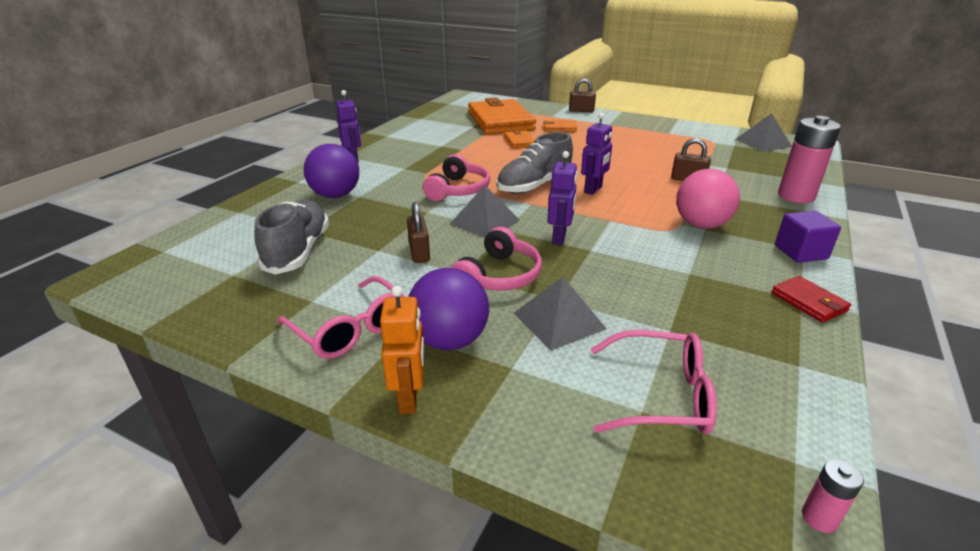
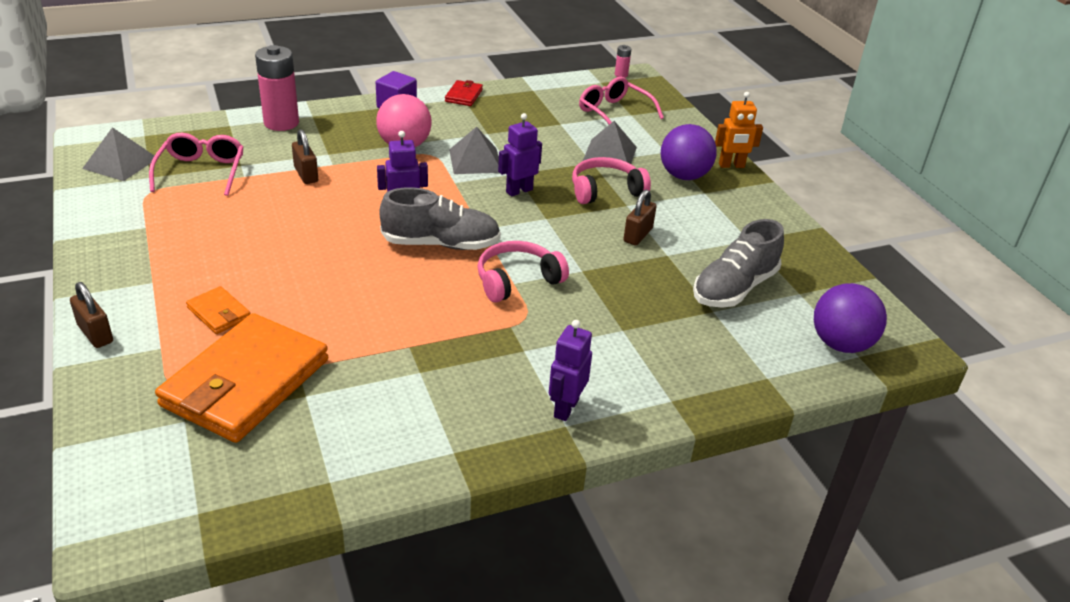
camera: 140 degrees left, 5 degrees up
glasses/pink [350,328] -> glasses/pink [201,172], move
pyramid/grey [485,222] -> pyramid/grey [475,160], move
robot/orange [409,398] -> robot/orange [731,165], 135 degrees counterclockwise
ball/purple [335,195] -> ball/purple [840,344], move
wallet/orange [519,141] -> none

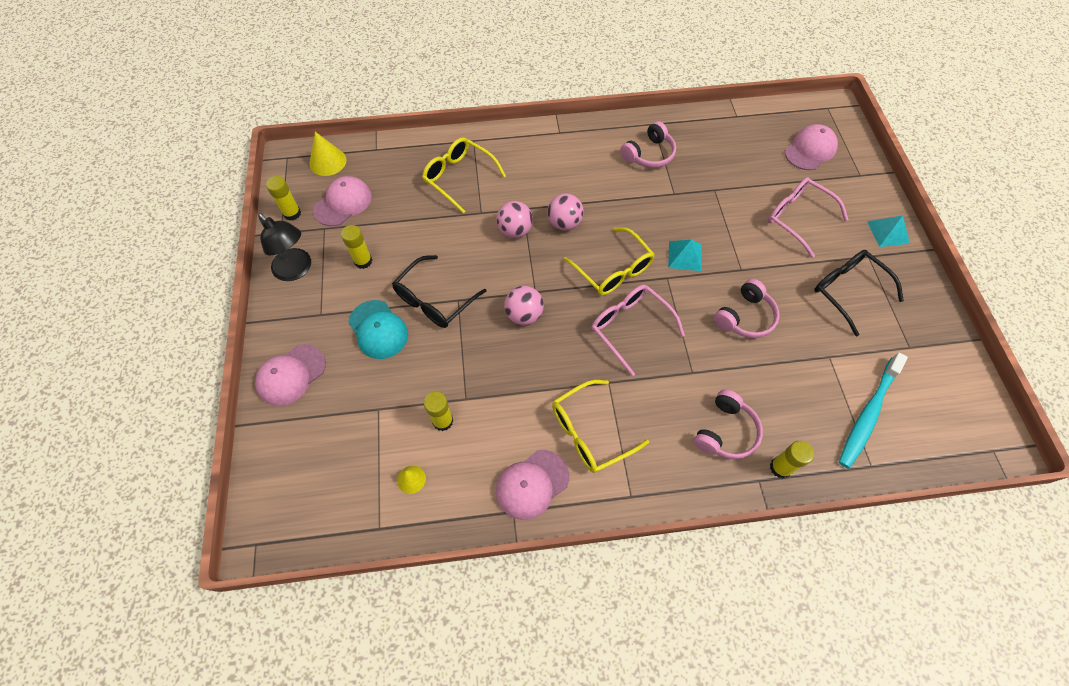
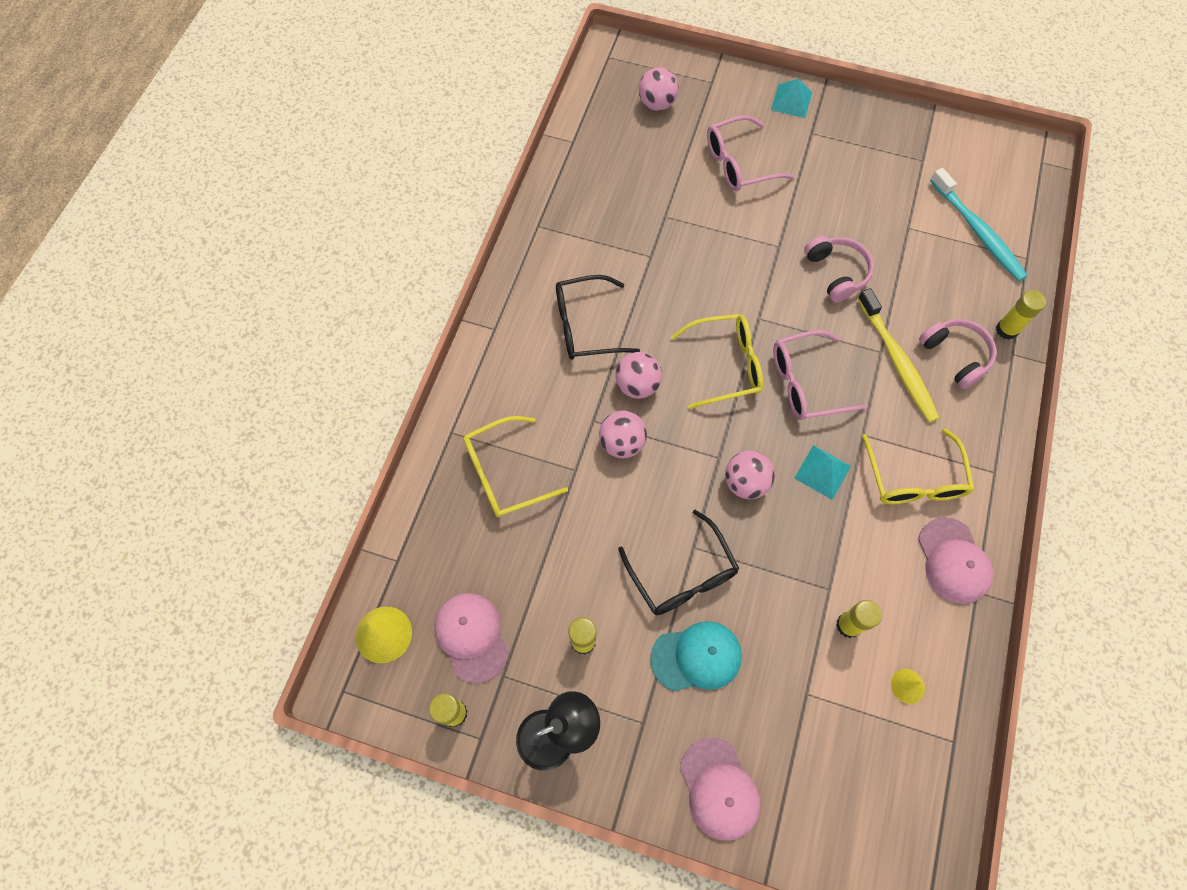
camera: 65 degrees left, 5 degrees up
glasses/black [847,291] -> glasses/black [585,326], move
cap/pink [810,150] -> ball/pink [657,104]
pyramid/turquoise [685,256] -> pyramid/turquoise [822,472], move
none -> toothbrush/yellow [897,361]
headphones/pink [649,154] -> none

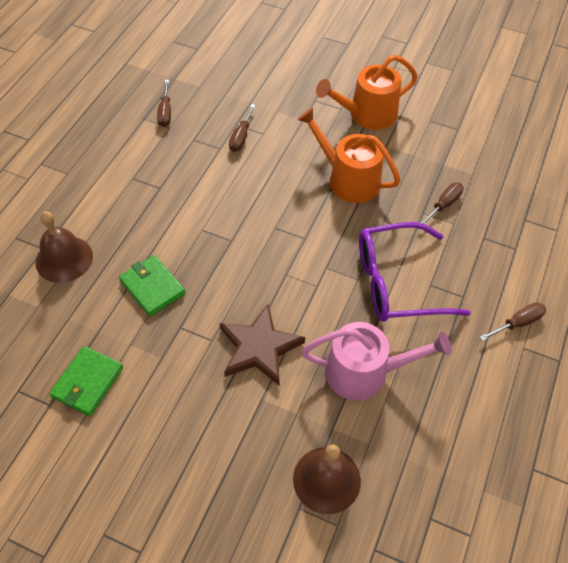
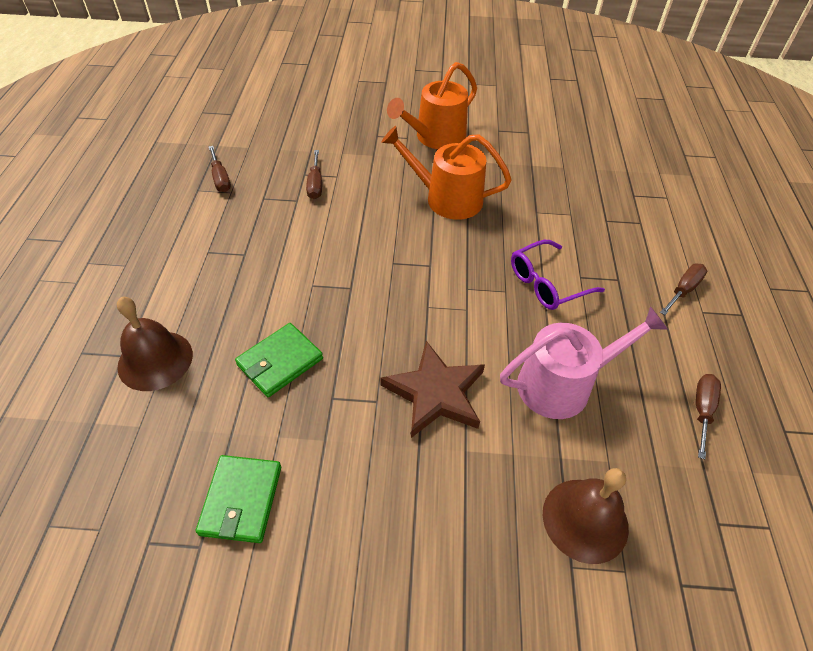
camera: 20 degrees left, 5 degrees down
wallet/green [152,287] -> wallet/green [280,362], 75 degrees counterclockwise
glasses/purple [397,282] -> glasses/purple [547,283], x0.65
screwdriver/brown [444,205] -> screwdriver/brown [702,410], move

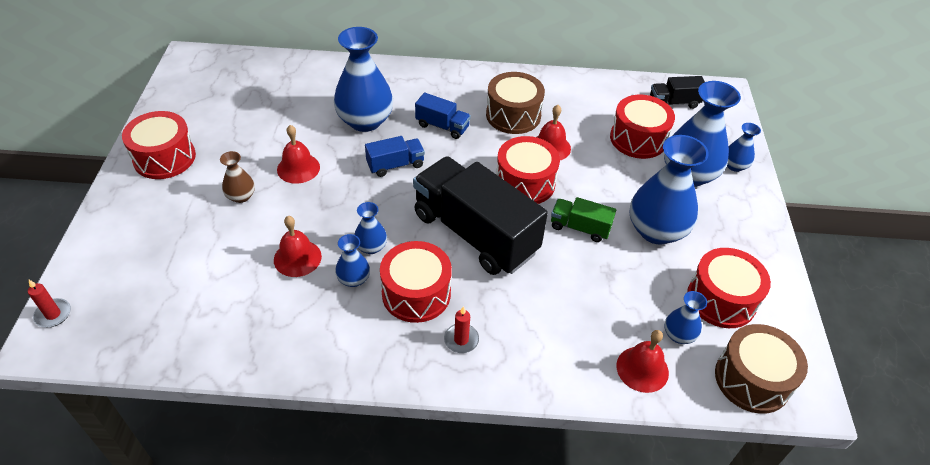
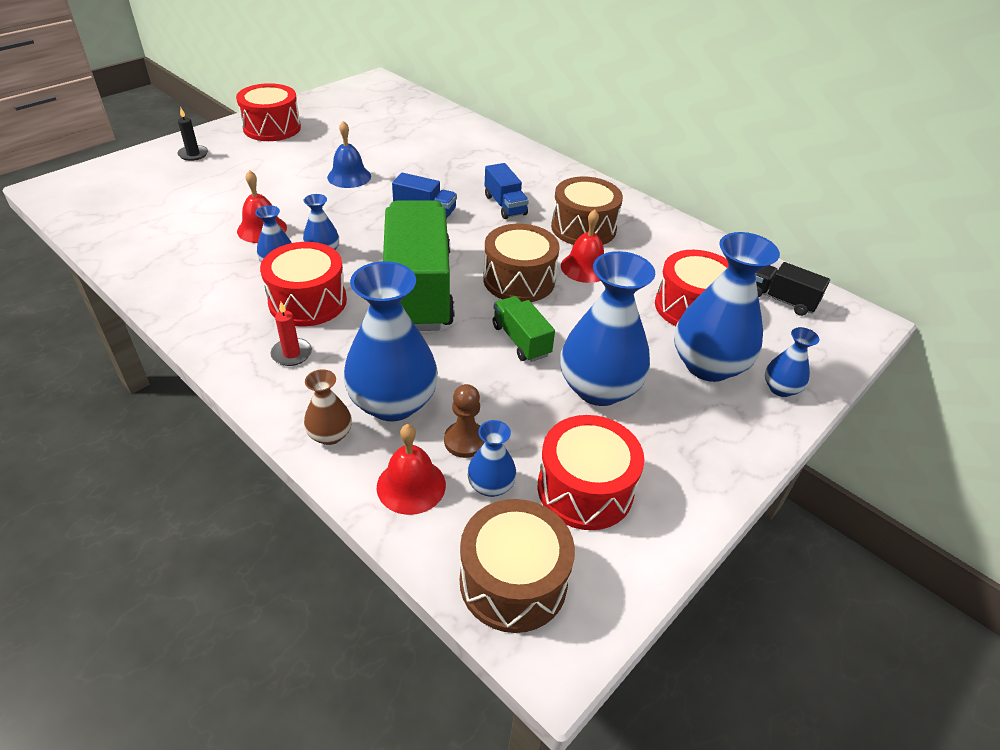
camera: 40 degrees right, 5 degrees down
none -> candle/black [193,154]
vase/brown [241,196] -> vase/brown [330,435], move
bell/red [298,168] -> bell/blue [349,176]
vase/blue [365,121] -> vase/blue [393,402], move
truck/black [475,233] -> truck/green [418,290]
none -> pawn/brown [465,441]
drum/red [525,183] -> drum/brown [519,280]
candle/red [53,314] -> none

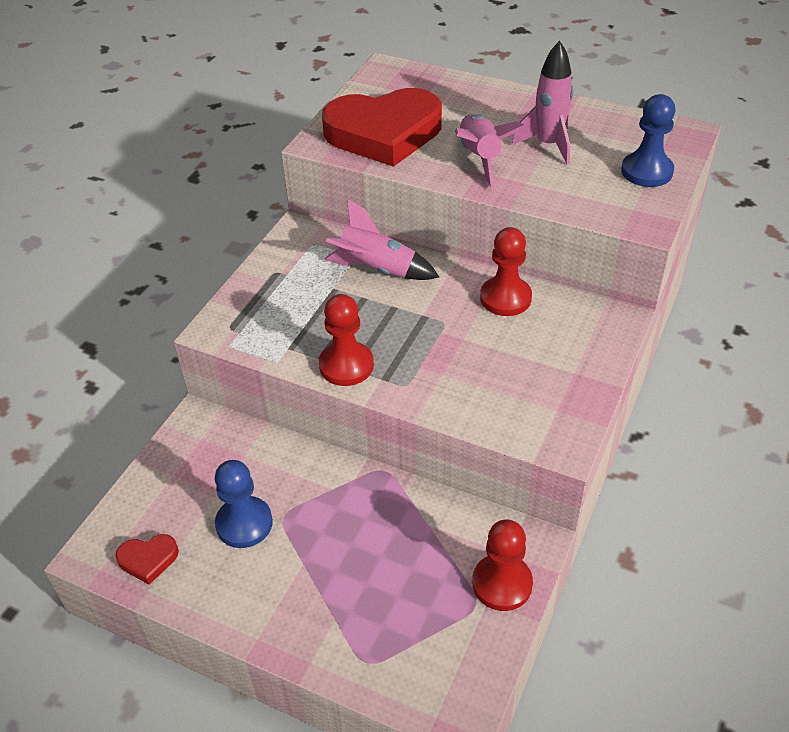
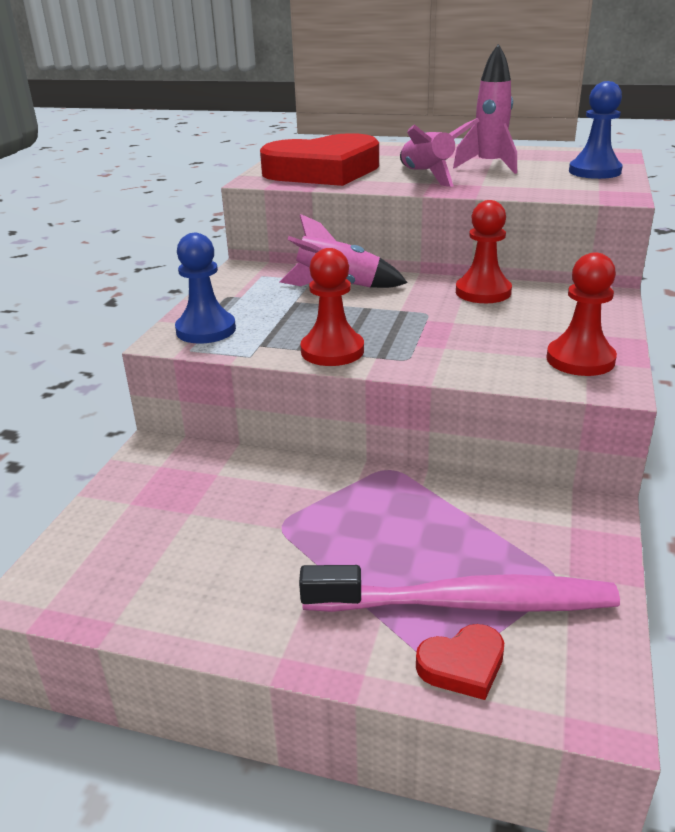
camera: 10 degrees left, 15 degrees down
pawn/blue [244,524] -> pawn/blue [206,330], move
none -> toothbrush/pink [466,603]
heart/red [148,560] -> heart/red [462,665], move
pawn/red [502,584] -> pawn/red [580,360], move

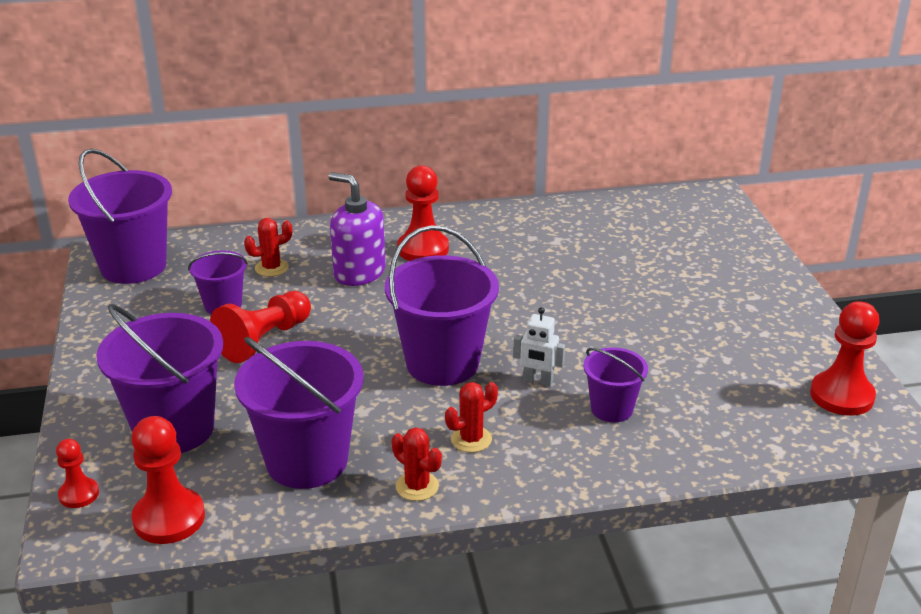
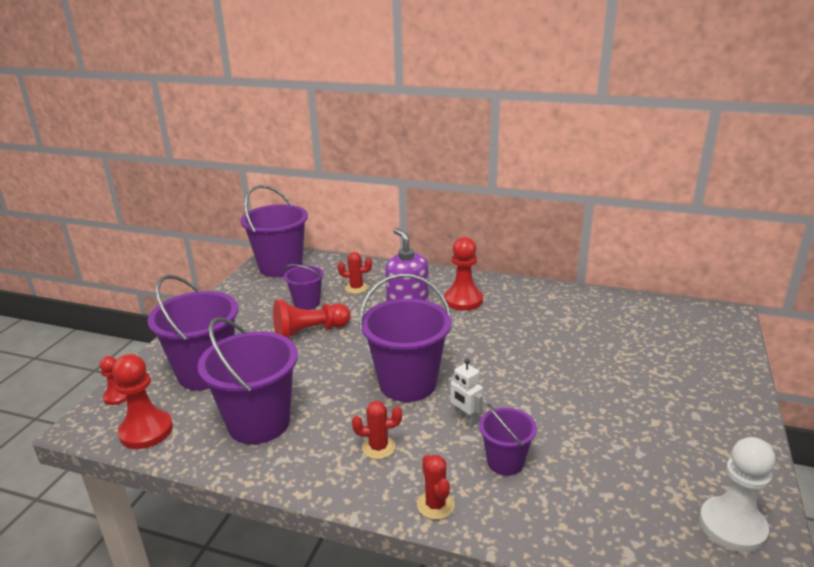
camera: 30 degrees right, 5 degrees down
cactus/red [417,486] -> cactus/red [435,505], move
pawn/red [841,396] -> pawn/white [732,526]

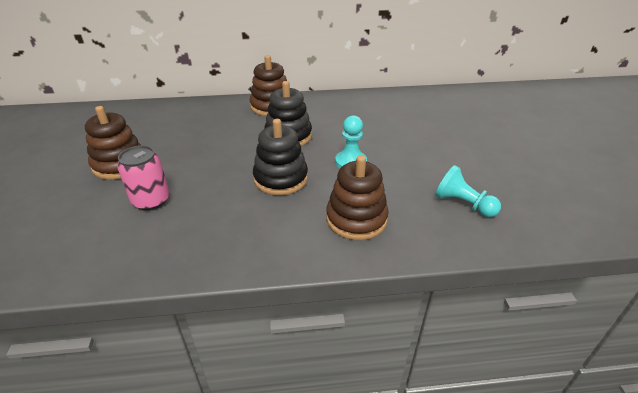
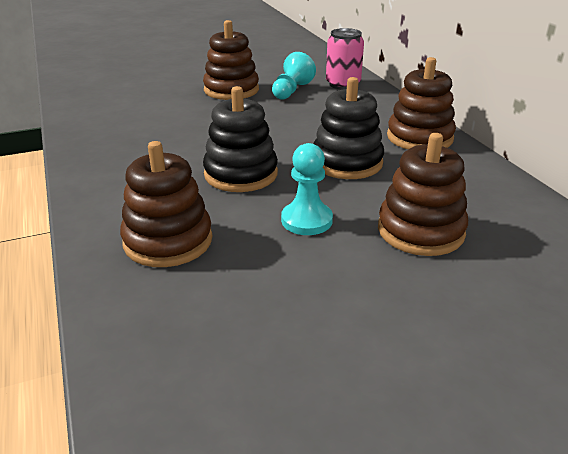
camera: 75 degrees right, 5 degrees down
pawn/turquoise [463,204] -> pawn/turquoise [291,91], move
can/pink [151,200] -> can/pink [343,84], move
none -> stacking toy/brown [420,231]

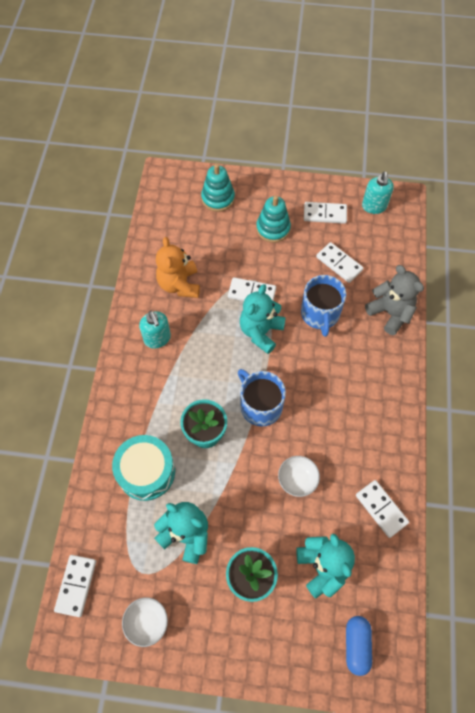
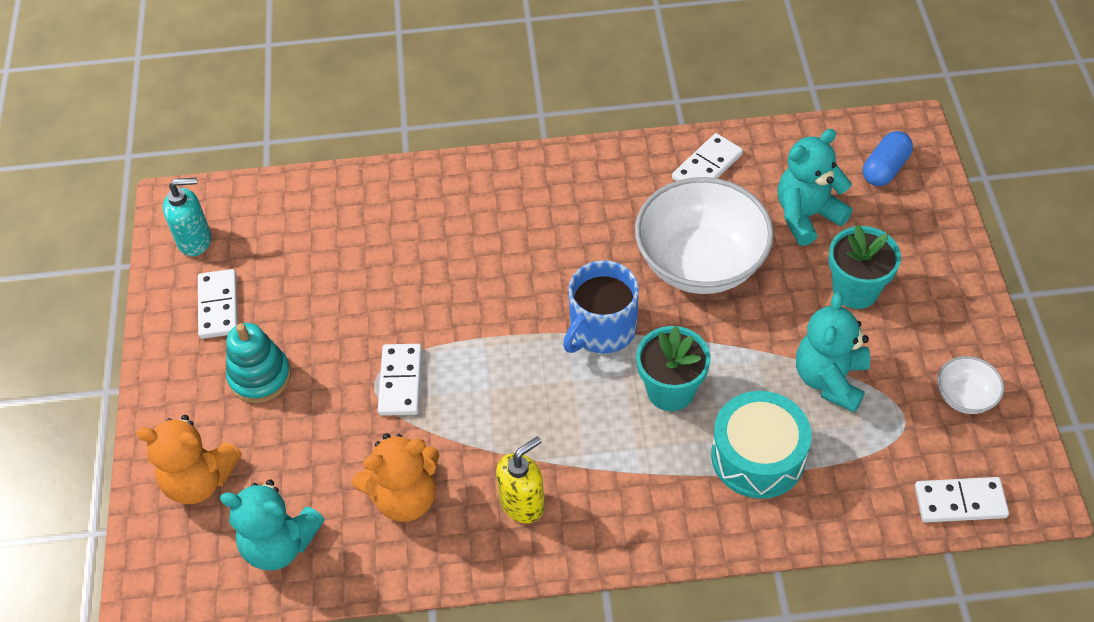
camera: 100 degrees left, 10 degrees down
stacking toy/turquoise [218,198] -> teddy bear/orange [199,480]
teddy bear/turquoise [261,332] -> teddy bear/turquoise [279,544], move
soap dispenser/turquoise [157,339] -> soap dispenser/yellow [523,503]
bowl/white [297,479] -> bowl/white [700,263], x2.24
capsule/blue [356,645] -> capsule/blue [885,169], 45 degrees counterclockwise
mug/blue [320,314] -> none
domino/white [339,263] -> none
teddy bear/grey [390,313] -> none

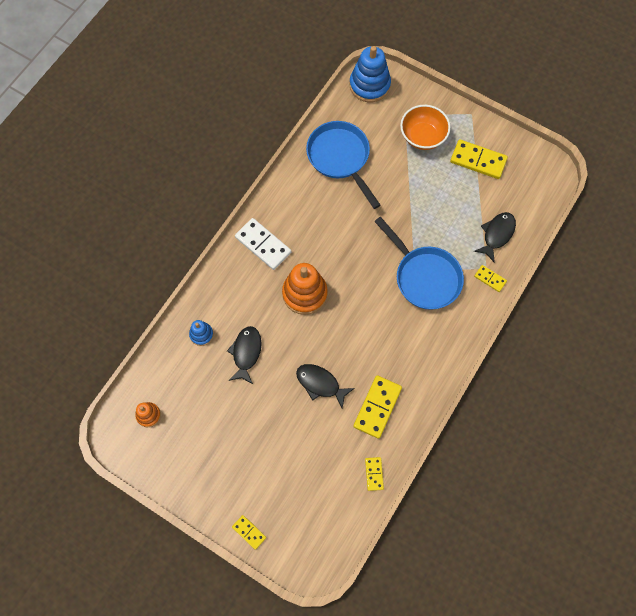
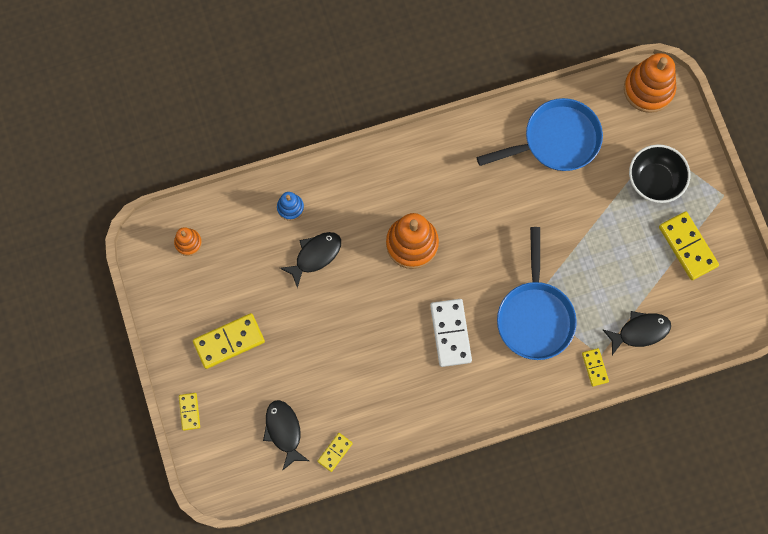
camera: 40 degrees right, 5 degrees up
domino/yellow [377,407] -> domino/yellow [229,341], move
fish/black [320,384] -> fish/black [284,431], move
domino/white [263,245] -> domino/white [450,333], move
pan/blue [340,158] -> pan/blue [556,140], 60 degrees clockwise
stacking toy/blue [369,85] -> stacking toy/orange [648,89]
bowl/orange [422,136] -> bowl/black [654,181]

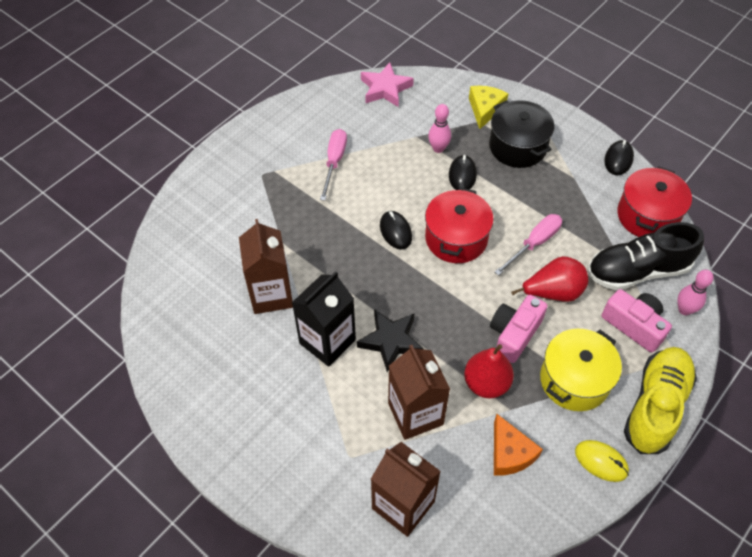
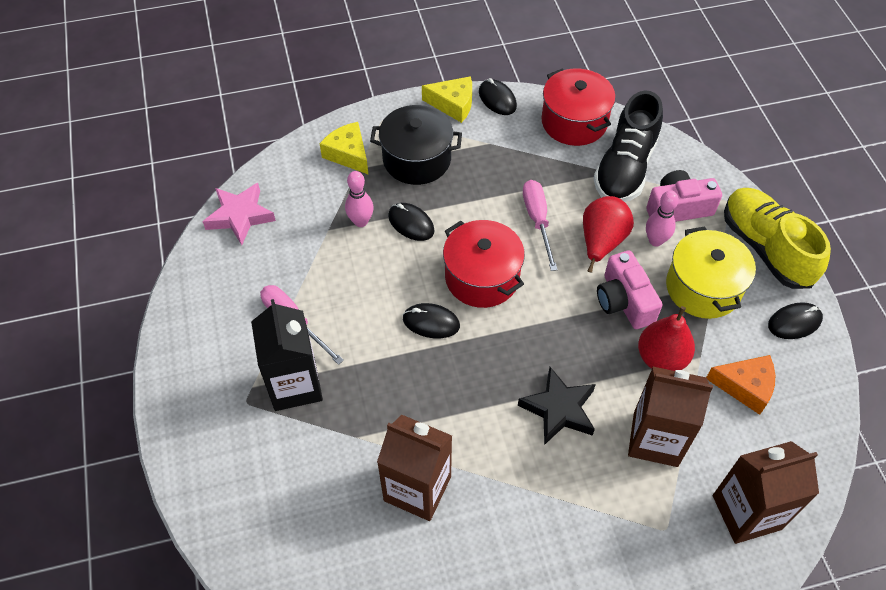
camera: 55 degrees left, 0 degrees up
carton/black [327,341] -> carton/black [295,385], move
none -> cheese/yellow [453,104]
bowling pin/pink [684,310] -> bowling pin/pink [655,240], move
mouse/yellow [601,461] -> mouse/black [794,322]

